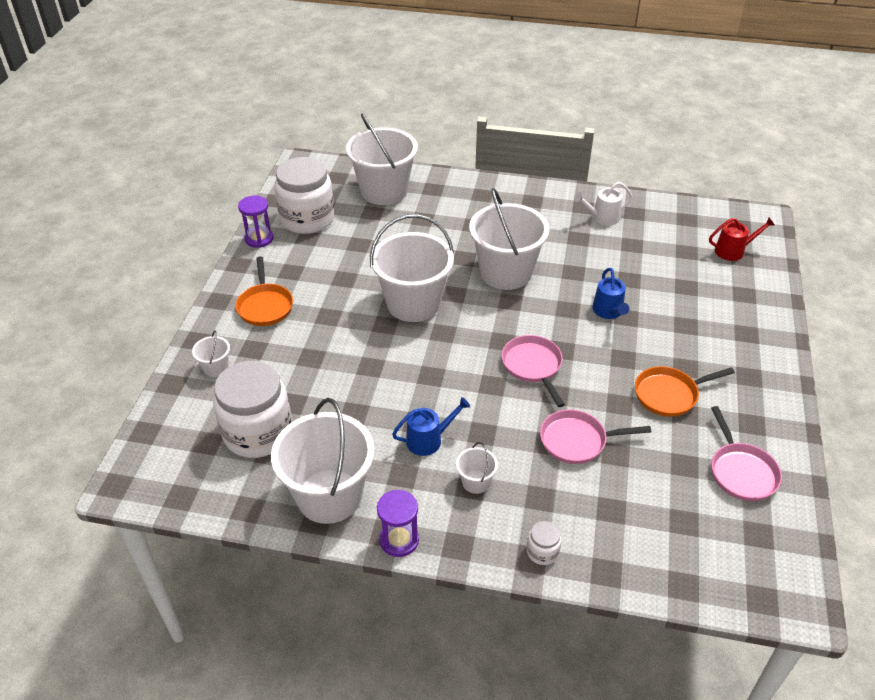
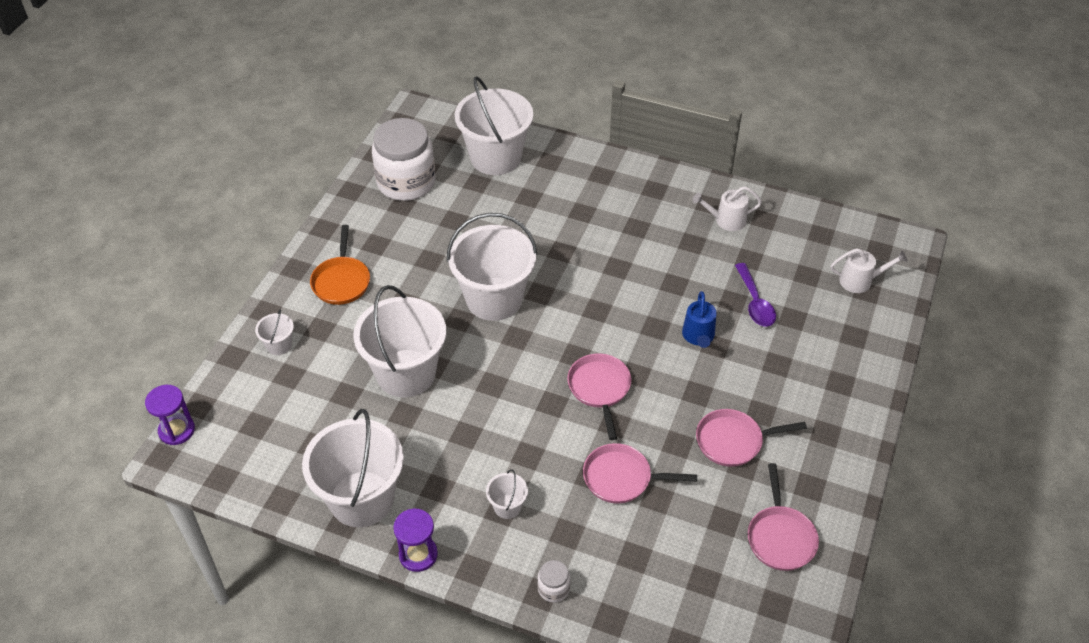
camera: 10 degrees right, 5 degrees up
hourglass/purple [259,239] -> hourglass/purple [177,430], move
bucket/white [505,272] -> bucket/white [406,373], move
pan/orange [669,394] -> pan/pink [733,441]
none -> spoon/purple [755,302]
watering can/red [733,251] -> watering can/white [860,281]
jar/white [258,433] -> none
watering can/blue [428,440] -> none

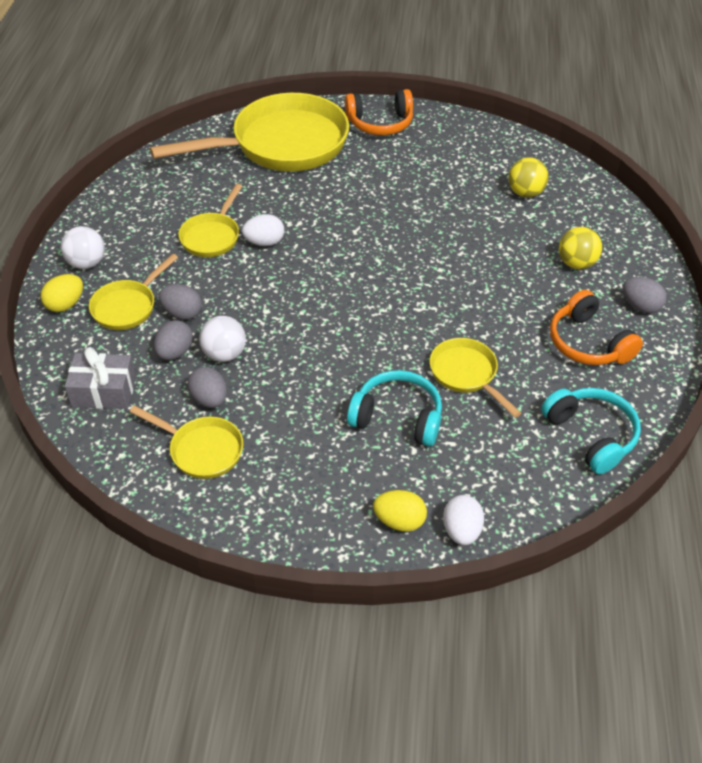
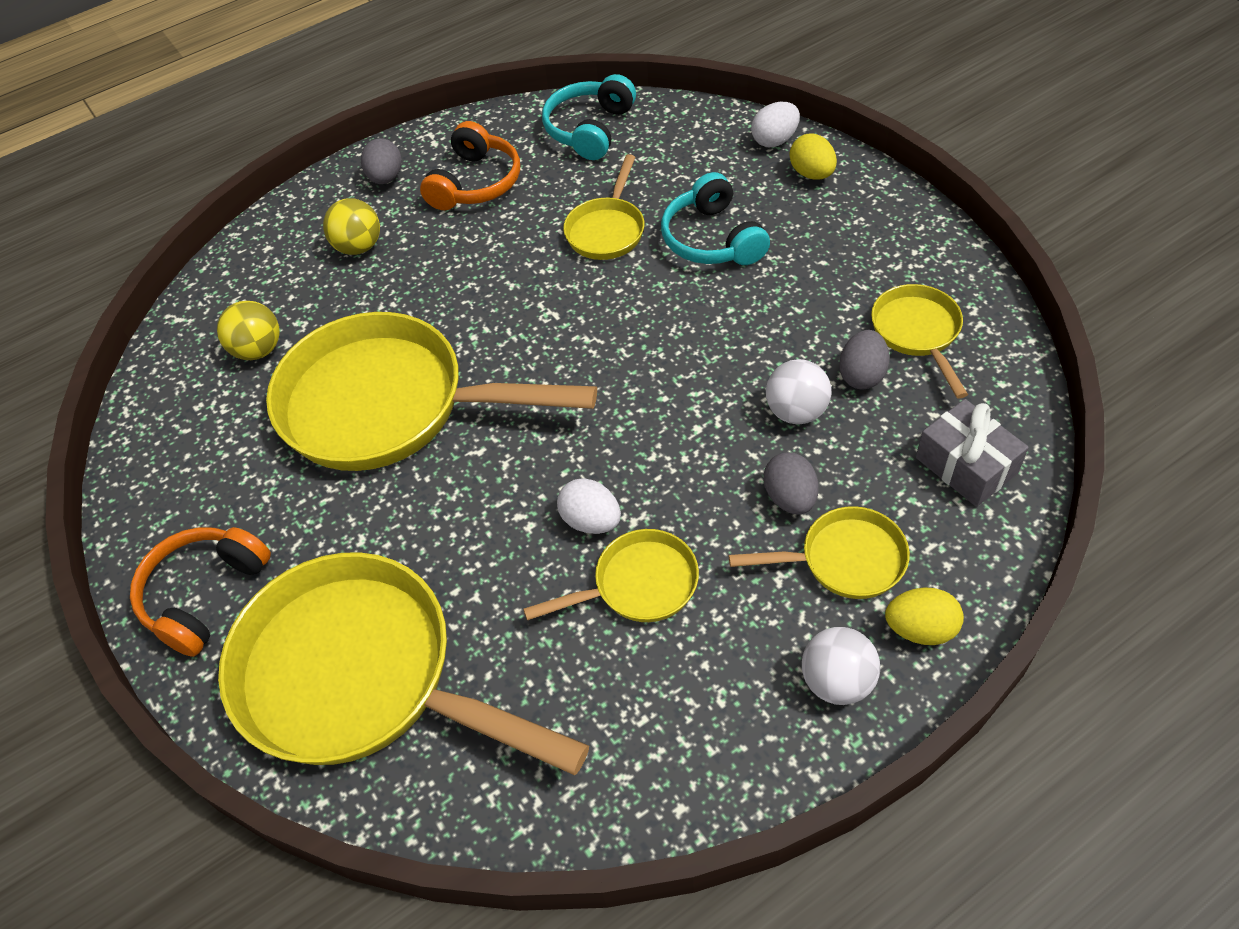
camera: 125 degrees left, 5 degrees up
headphones/orange [380,123] -> headphones/orange [204,594], 105 degrees counterclockwise
none -> pan/yellow [389,406]
egg/grey [175,352] -> none

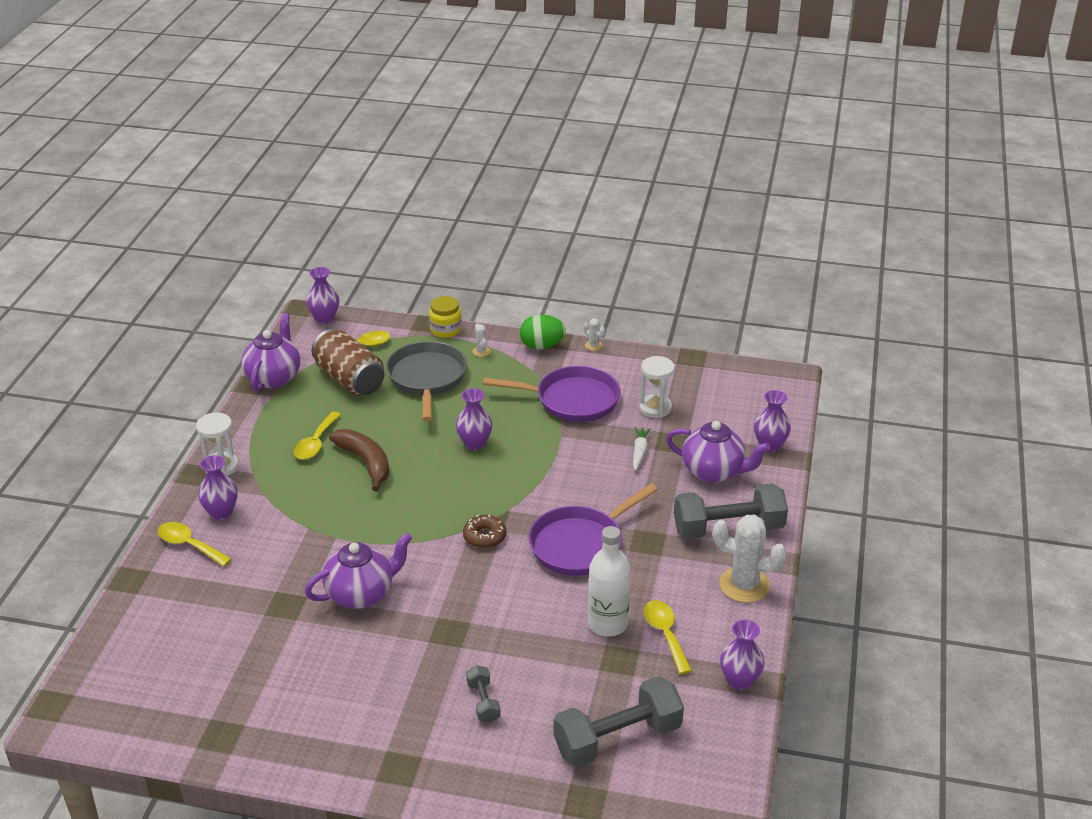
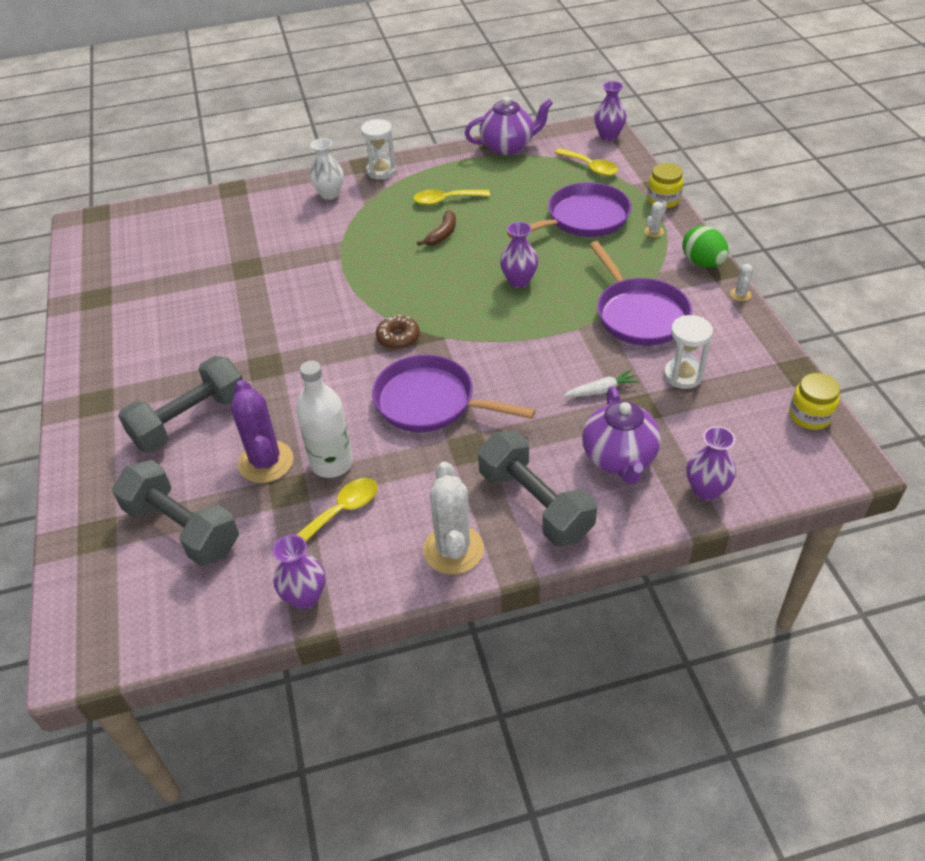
camera: 65 degrees right, 10 degrees up
dumbbell/grey [483,702] -> dumbbell/grey [190,420], x2.09
none -> cactus/purple [266,462]
vase/purple [221,512] -> vase/white [329,194]
banana/brown [365,463] -> banana/brown [442,234], x0.64
pan/grey [427,378] -> pan/purple [583,219]
none -> jar/yellow [809,416]
spoon/yellow [189,545] -> none
teapot/purple [361,594] -> none
can/brown [350,379] -> none

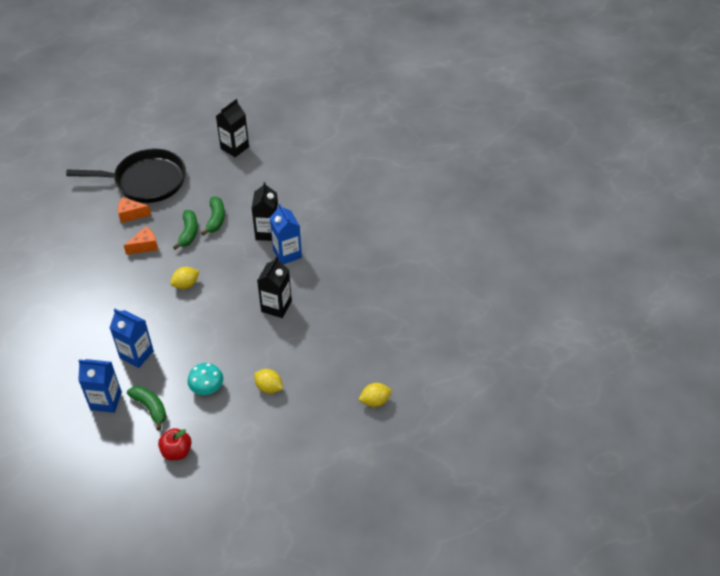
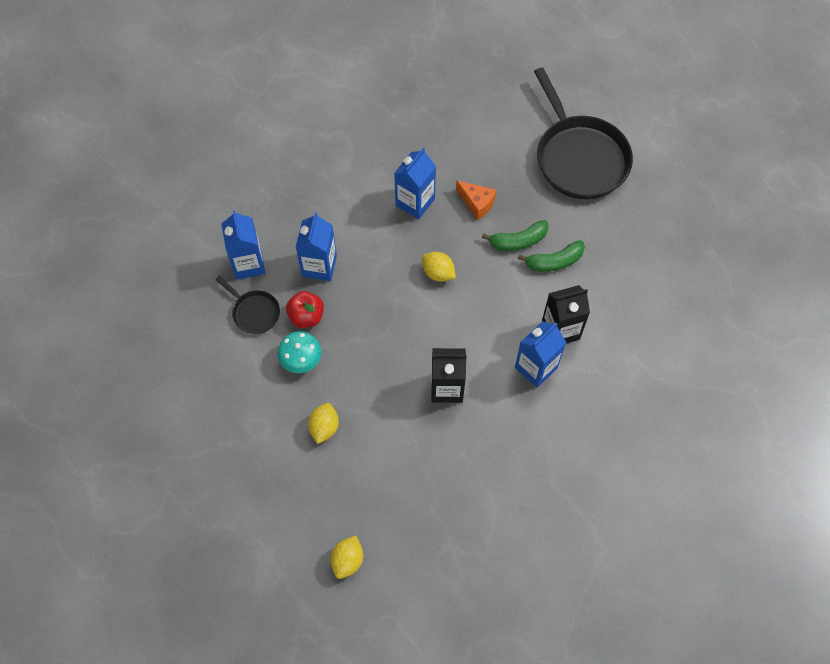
camera: 70 degrees right, 15 degrees up
banana/green [150,408] -> pan/black [254,312]
apple/red [177,451] -> apple/red [306,316], move
lemon/yellow [375,401] -> lemon/yellow [347,560], 60 degrees clockwise
none -> carton/blue [415,202]
cheese/orange [131,214] -> none
carton/black [234,147] -> none

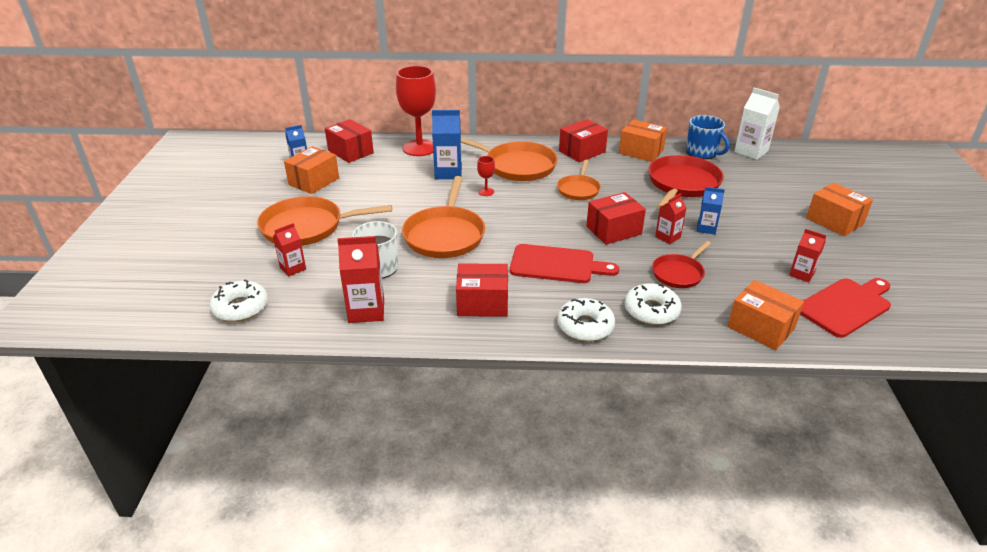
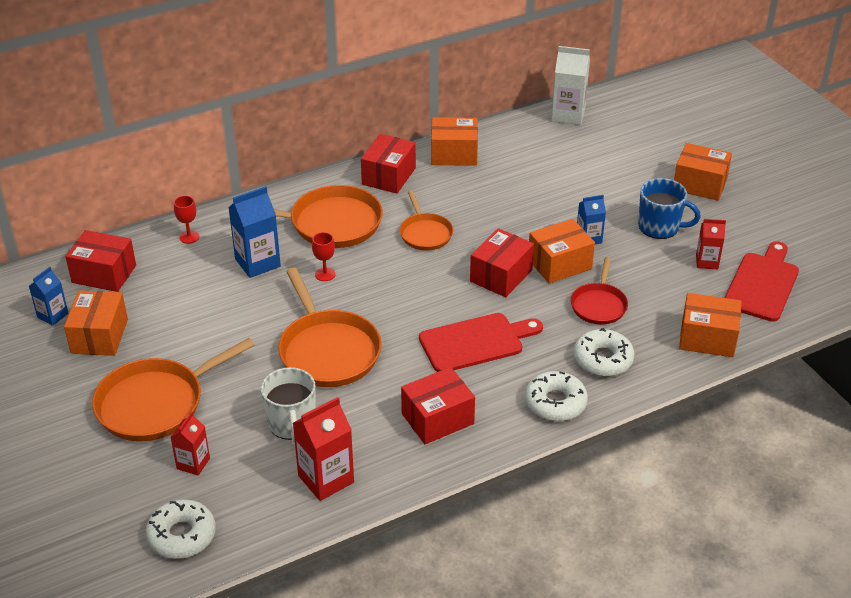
camera: 30 degrees left, 5 degrees up
goblet/red [419,148] -> goblet/red [189,237], x0.42
carton/red [667,237] -> box/orange [559,264]
mug/blue [702,153] -> mug/blue [660,227], move
pan/red [682,184] -> none

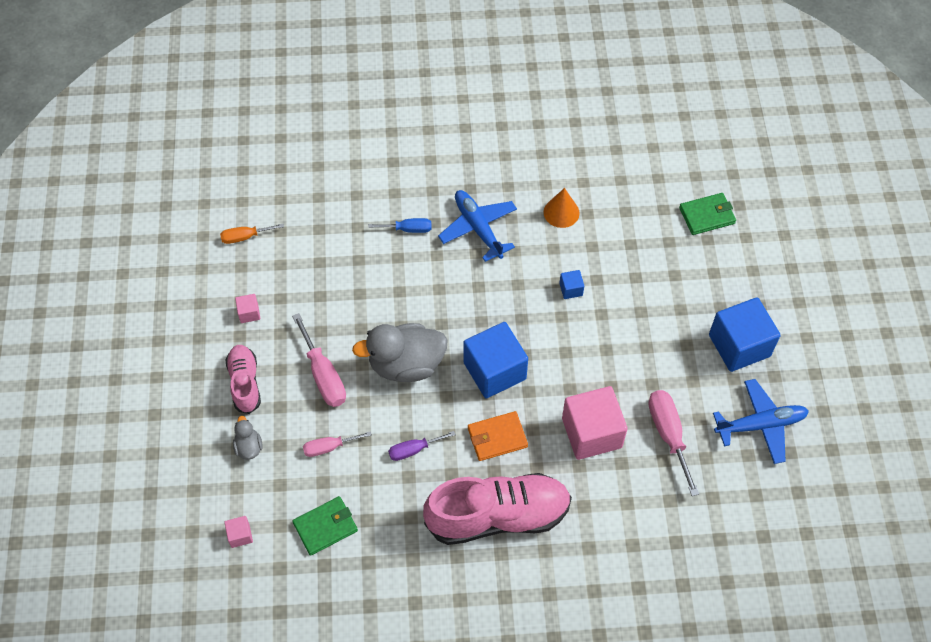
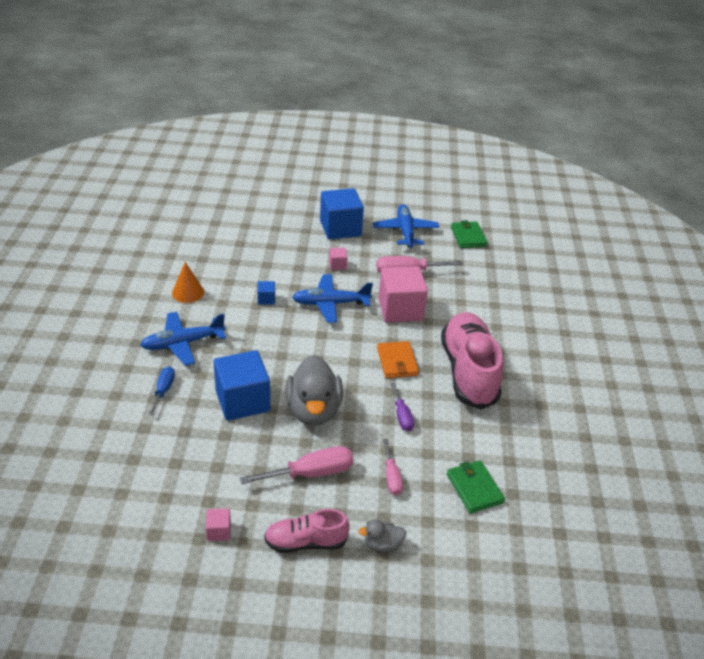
camera: 85 degrees left, 20 degrees down
cube/blue [494,371] -> cube/blue [242,401], move
none -> plane/blue [330,304]
cube/pink [240,535] -> cube/pink [337,265], move
wallet/green [707,215] -> wallet/green [468,237], move
screwdriver/orange [245,237] -> none

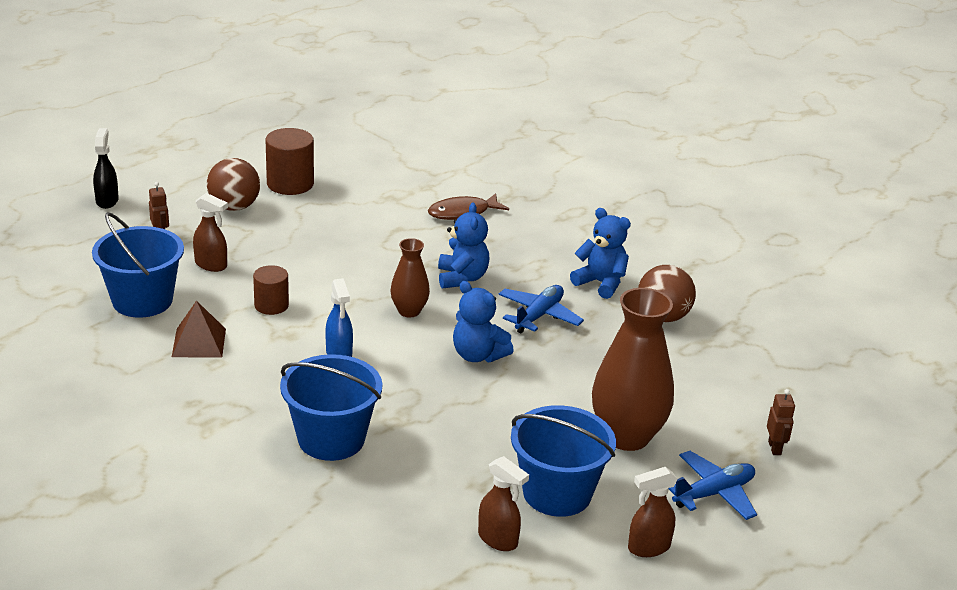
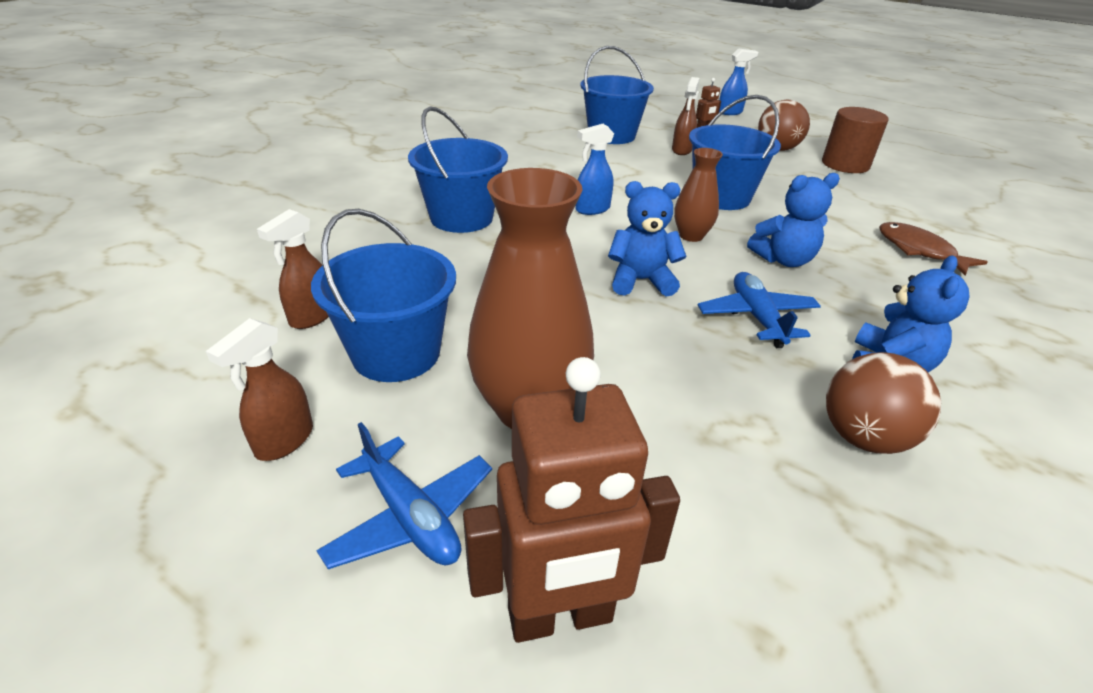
camera: 80 degrees right, 5 degrees up
spray bottle/brown [648,547] -> spray bottle/brown [284,441], 120 degrees counterclockwise
robot/brown [775,448] -> robot/brown [560,616], x2.25
teddy bear/blue [478,355] -> teddy bear/blue [641,281], 60 degrees clockwise
none -> bucket/blue [721,197]
plane/blue [539,316] -> plane/blue [756,317], 120 degrees counterclockwise
spray bottle/black [107,201] -> spray bottle/blue [730,112]
pyramid/brown [199,342] -> none
cylinder/brown [271,305] -> none

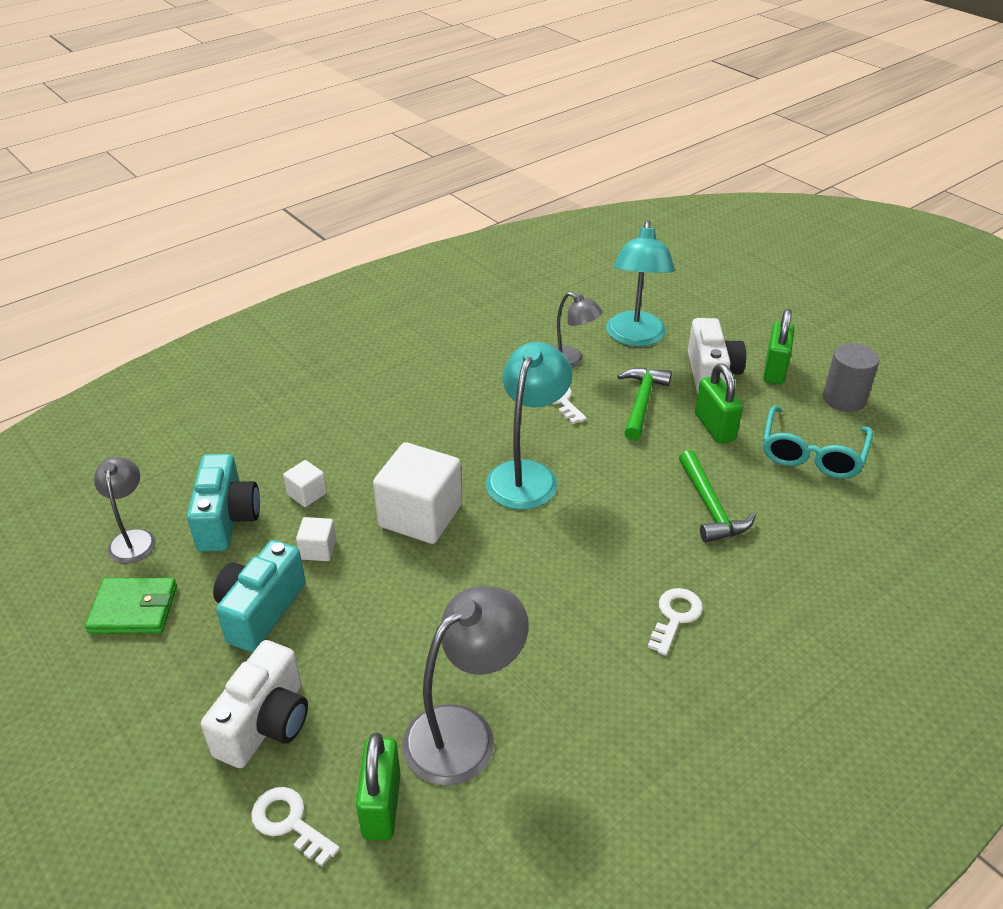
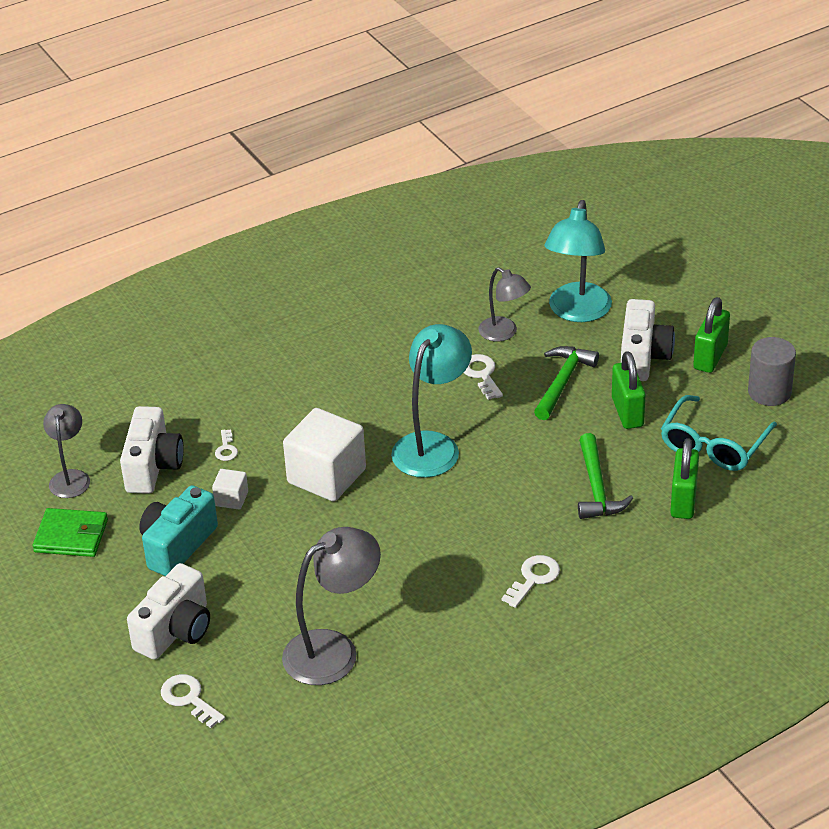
camera: 10 degrees right, 0 degrees up
camera/turquoise [227,519] -> camera/white [153,467]
cube/white [307,494] -> key/white [226,449]
padlock/green [382,805] -> padlock/green [683,501], move

